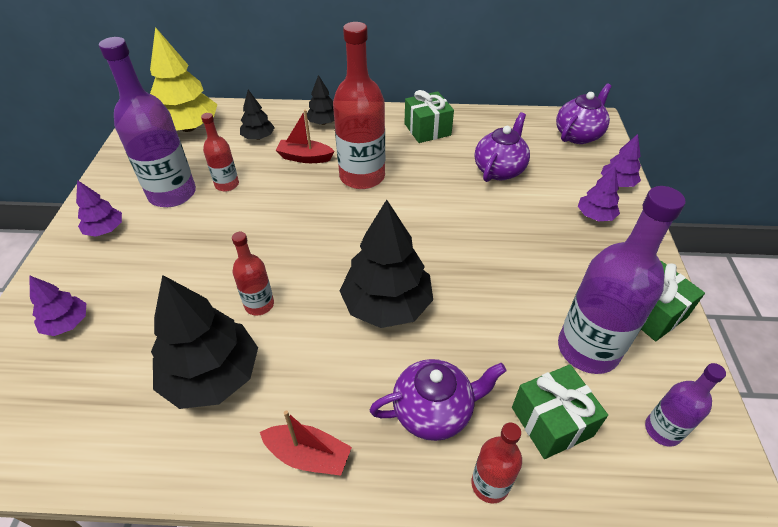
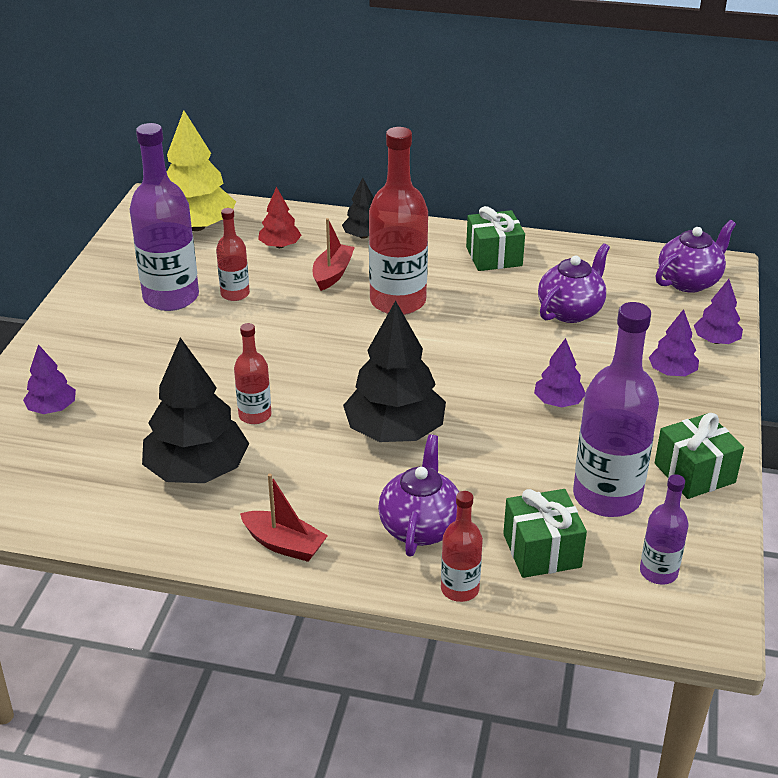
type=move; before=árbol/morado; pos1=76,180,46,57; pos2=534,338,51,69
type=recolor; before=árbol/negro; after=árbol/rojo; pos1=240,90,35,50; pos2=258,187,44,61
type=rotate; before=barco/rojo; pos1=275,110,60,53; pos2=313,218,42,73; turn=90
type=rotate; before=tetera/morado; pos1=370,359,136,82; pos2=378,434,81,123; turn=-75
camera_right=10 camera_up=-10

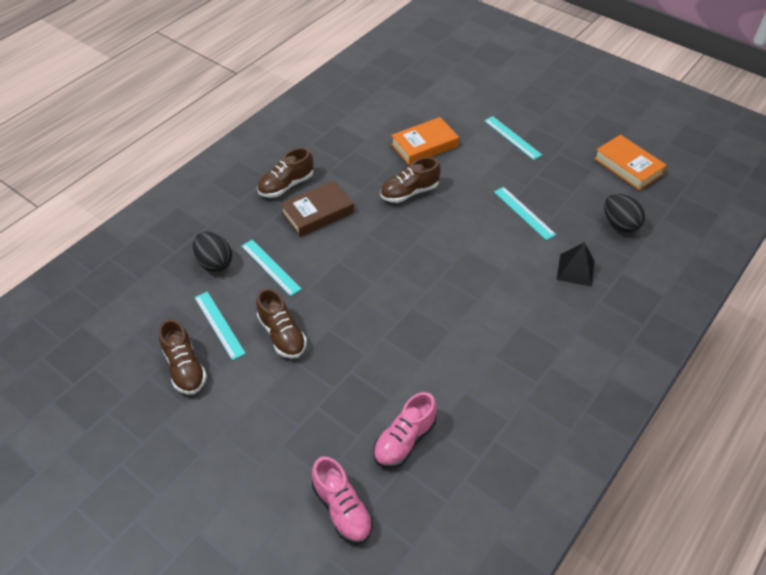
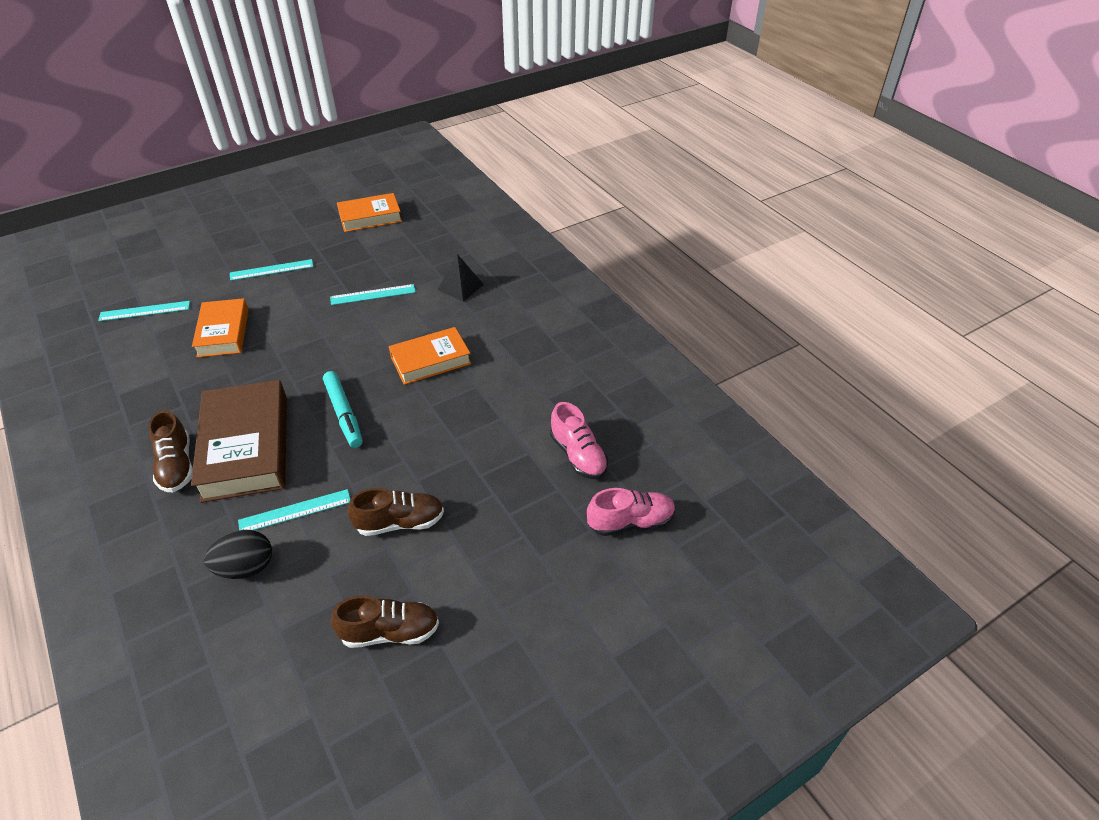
type=delete; before=zapato/marrón; pos1=380,157,61,46
type=delete; before=huevo/negro; pos1=604,194,41,39
type=insert; after=rotulador/turquesa; pos2=323,371,40,77
type=insert; after=libro/naranja; pos2=389,327,82,58
type=move; before=regla/turquesa; pos1=194,292,52,69; pos2=98,301,92,20
type=resize; before=libro/marrón; pos1=280,181,74,56; pos2=191,380,96,123; scale=1.6
camera_right=-70 camera_up=-5

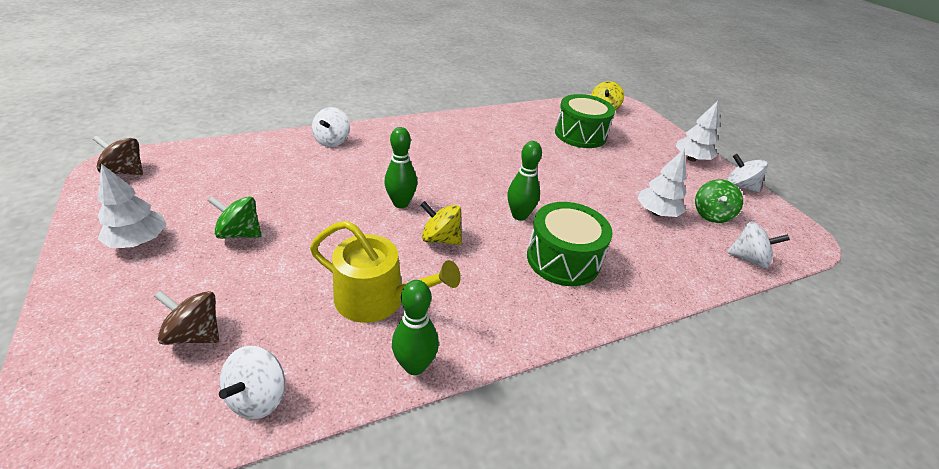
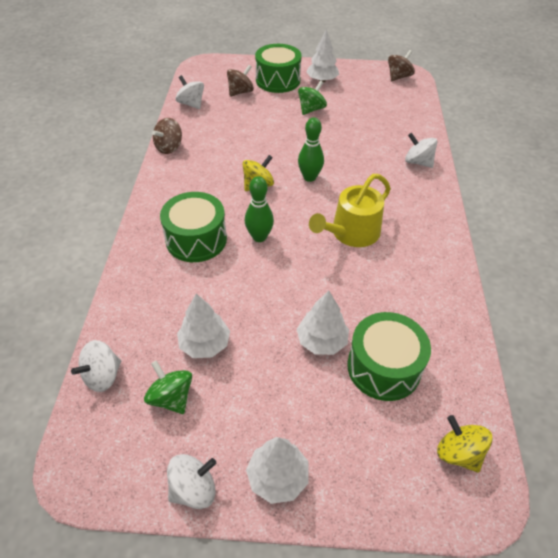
type=insert; after=tambor/verde; pos2=255,44,47,49
type=insert; after=árbol/blanco; pos2=297,291,52,64
type=move; before=regadera/amarillo; pos1=310,221,151,102; pos2=309,174,82,73
type=replace; before=bolo/verde; after=peonza/marrón; pos1=392,280,47,95; pos2=152,118,30,36
camera_right=120 camera_up=10

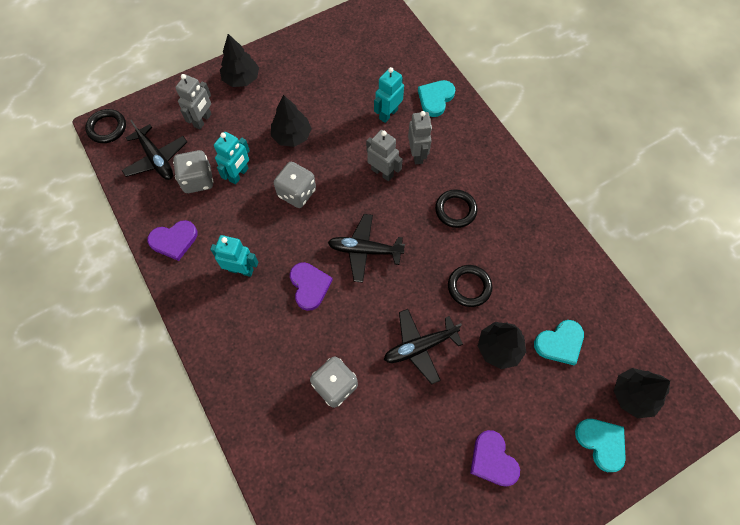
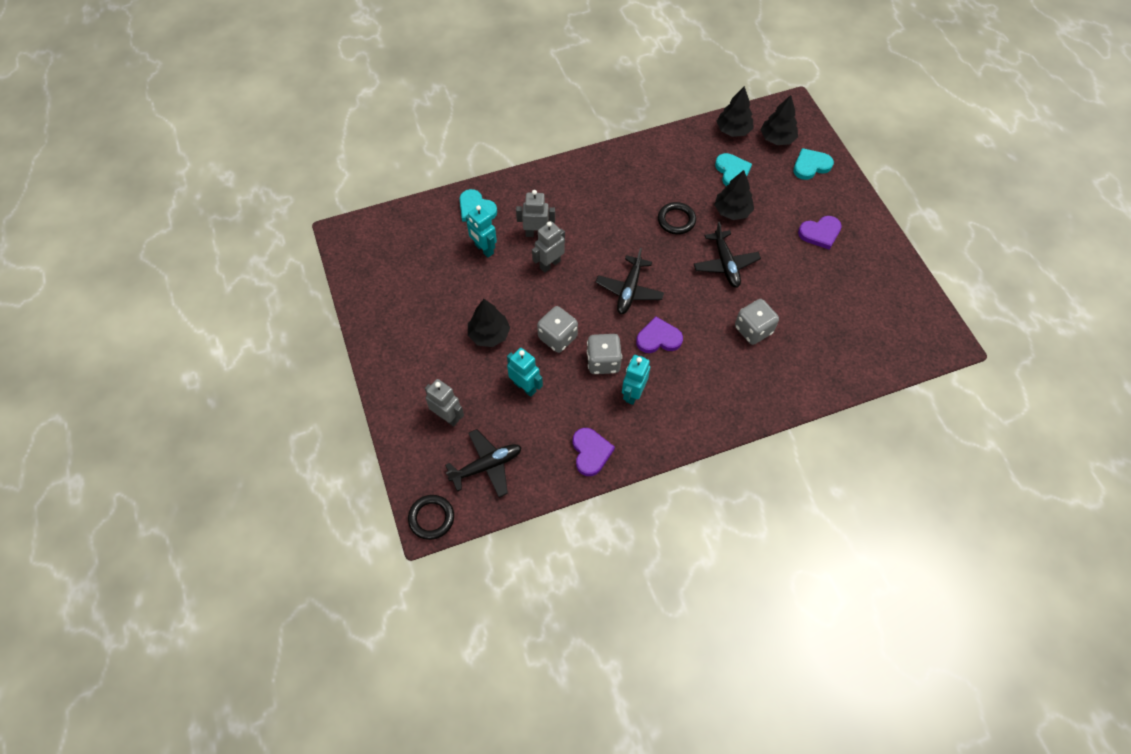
type=delete; before=anillo/negro; pos1=435,189,42,39
type=move; before=dado/gris; pos1=173,150,41,43; pos2=587,334,35,40
type=move; before=árbol/negro; pos1=220,34,39,53; pos2=716,86,37,51
camera_right=-80 camera_up=-5

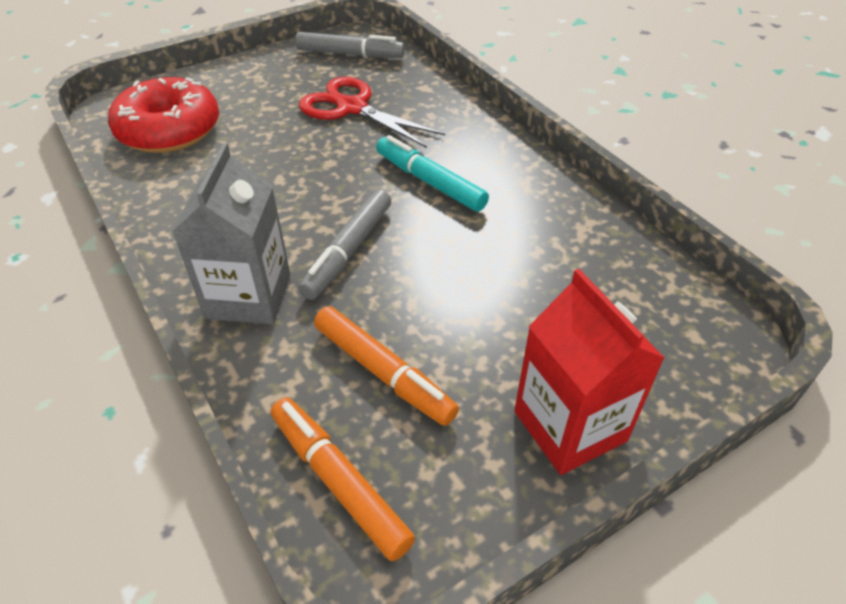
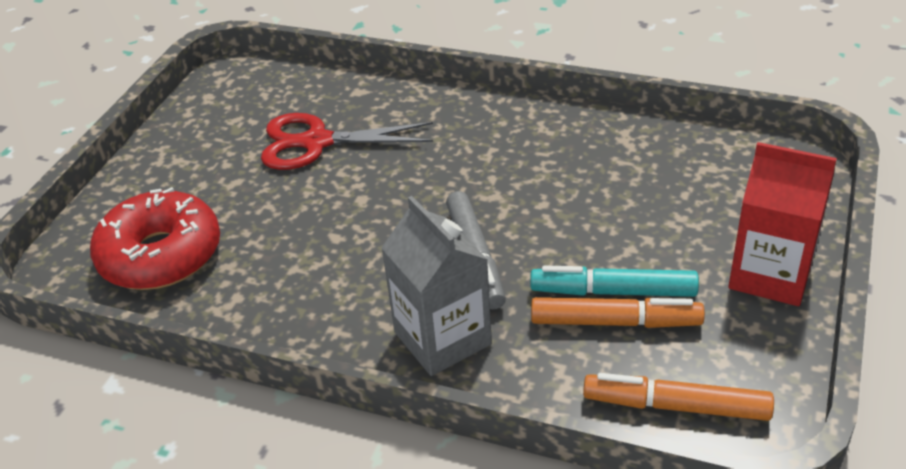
type=delete; before=rotulador/gris; pos1=295,32,110,26
type=move; before=rotulador/turquesa; pos1=376,135,113,77; pos2=530,266,169,31
camera_right=-35 camera_up=-5

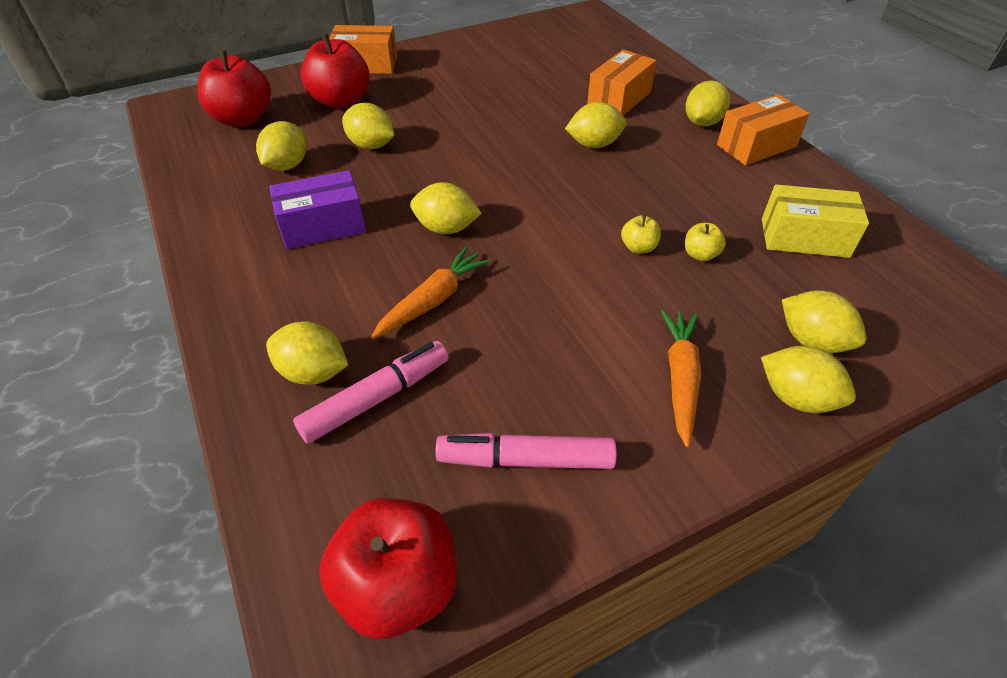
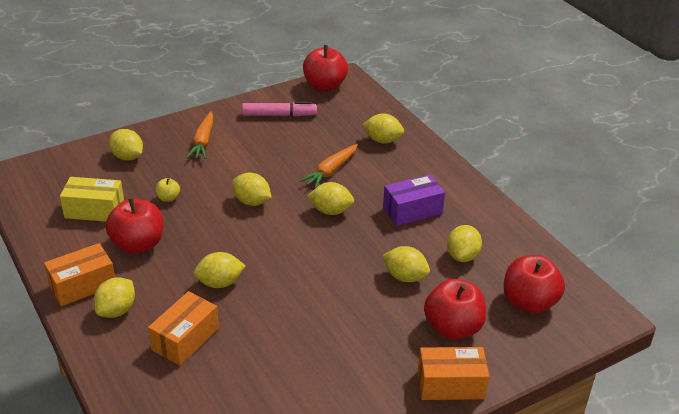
type=delete; before=rotulador/rosa; pos1=293,341,156,103
type=delete; before=manzana/amarillo; pos1=621,215,40,39
type=insert; after=manzana/rojo; pos2=106,198,57,56
type=move; before=limón/amarillo; pos1=761,346,95,67; pos2=232,173,40,33
camera_right=175 camera_up=-10

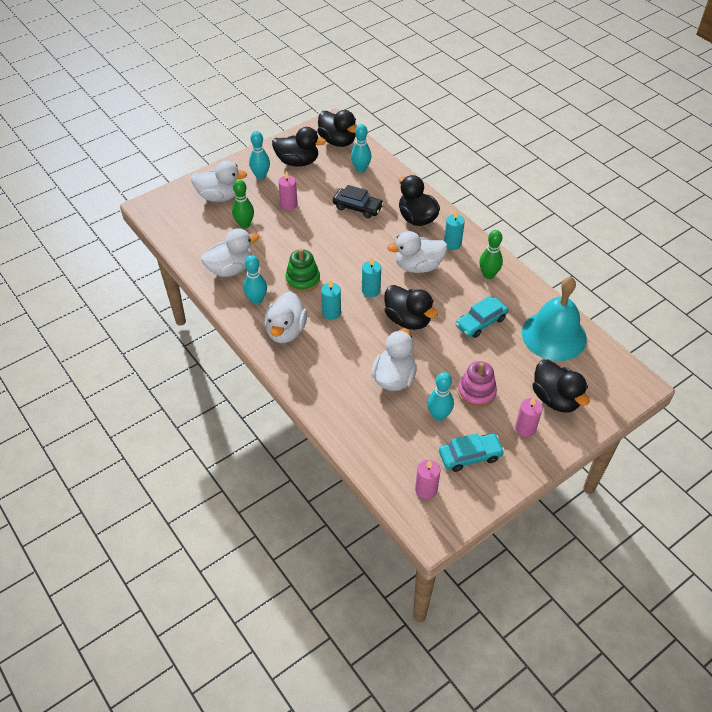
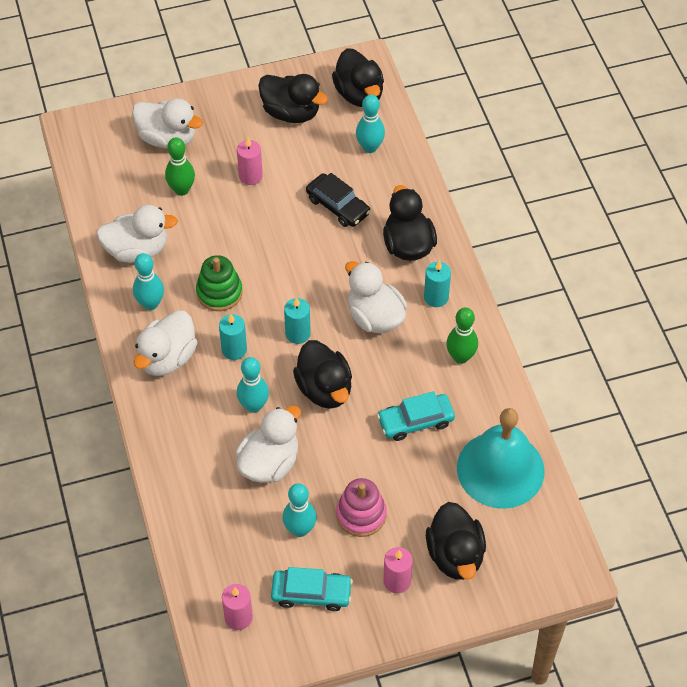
type=move; before=bolo/turquesa; pos1=249,131,21,49; pos2=237,357,32,56
type=rotate; before=pato/blanco; pos1=387,231,60,42; pos2=345,261,62,72; turn=45
camera_right=20 camera_up=5

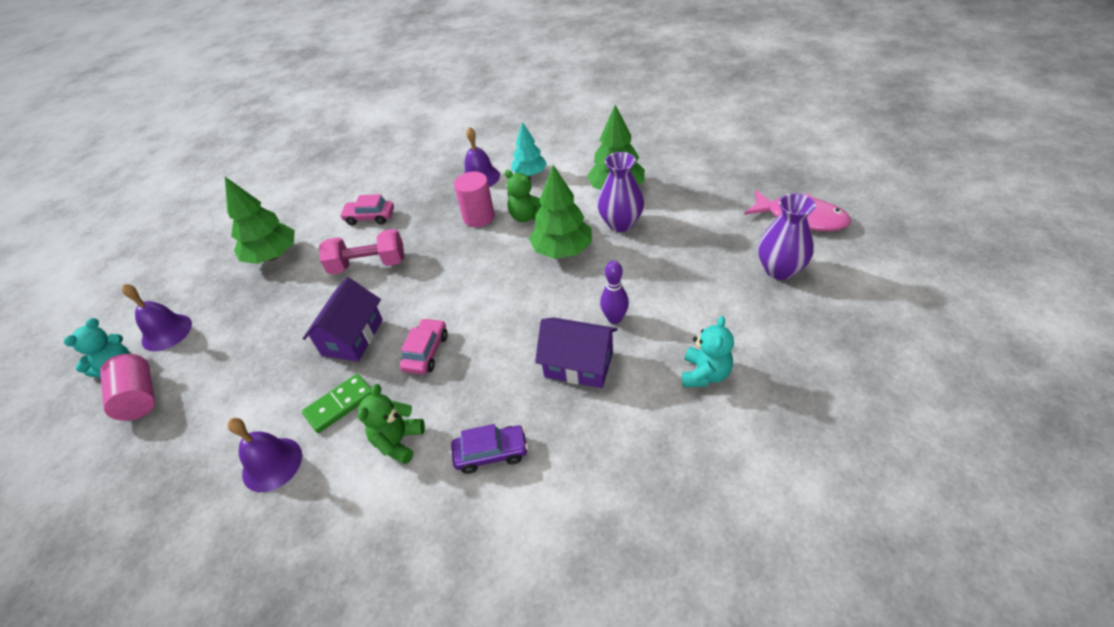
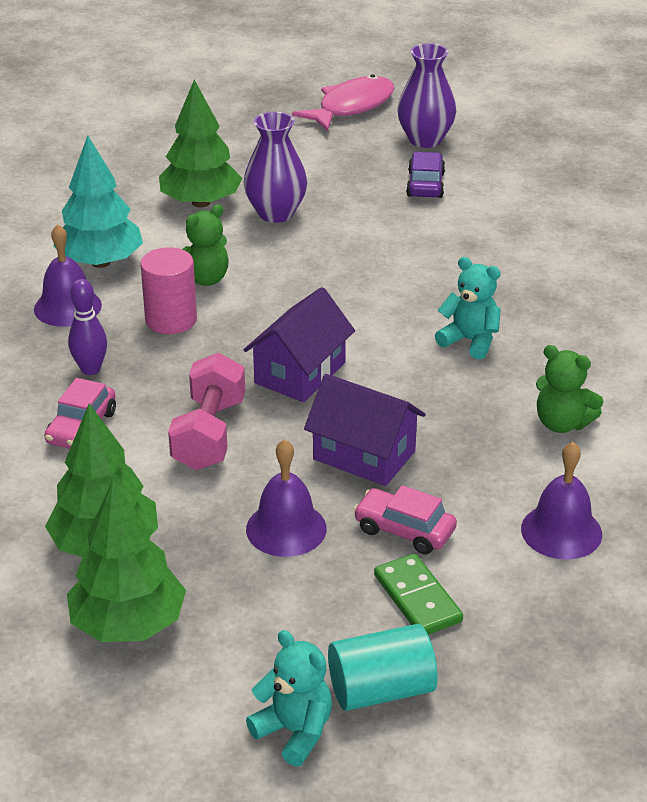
type=move; before=campana/morado; pos1=122,284,70,67; pos2=246,439,81,118
type=move; before=ficha de dominó/verde; pos1=302,374,69,59; pos2=374,553,89,82
type=move; before=coche/rosa; pos1=400,318,48,57; pos2=353,485,104,69
type=move; before=coche/morado; pos1=451,424,77,50; pos2=406,152,39,46
type=move; before=árbol/verde; pos1=529,165,63,94; pos2=67,480,119,162
type=move; before=casa/morado; pos1=535,317,83,71; pos2=244,287,111,115
type=move; before=bolo/morado; pos1=600,261,29,63; pos2=68,279,39,96
type=move; before=osito/turquesa; pos1=682,316,52,71; pos2=435,257,66,102
type=recolor; before=cilindro/rosa; after=cilindro/turquesa; pos1=100,354,55,67; pos2=328,624,110,87
type=resize; before=árbol/turquesa; pos1=511,122,36,54; pos2=53,135,90,133; scale=1.51
camera_right=-80 camera_up=-10

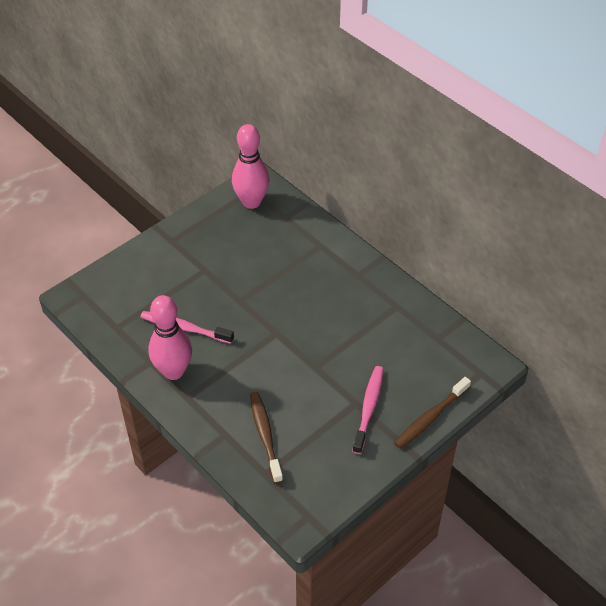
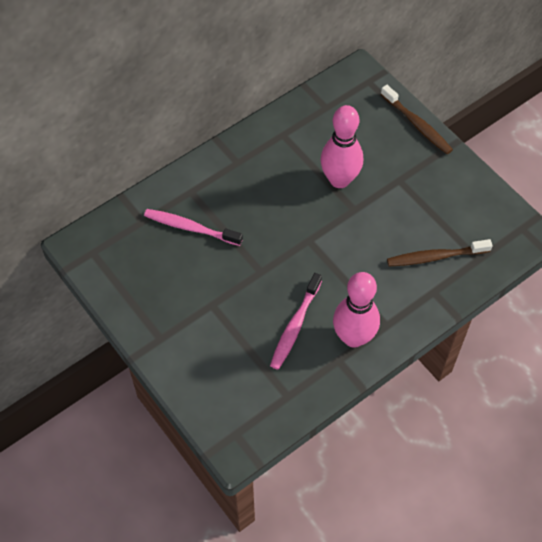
type=move; before=bolo/rosa; pos1=232,124,37,85; pos2=320,105,43,83
type=move; before=cepillo de dientes/rosa; pos1=352,366,32,88; pos2=144,209,99,37
camera_right=-85 camera_up=10

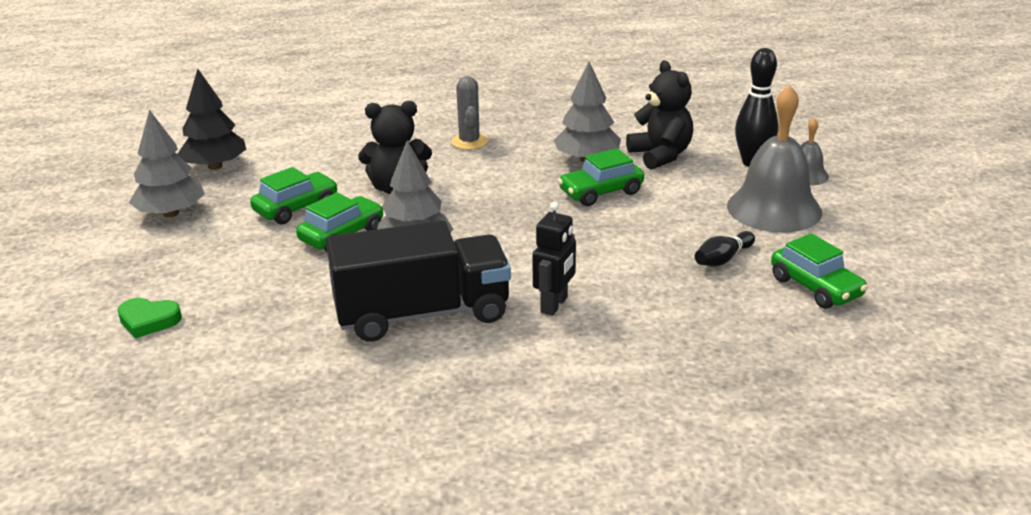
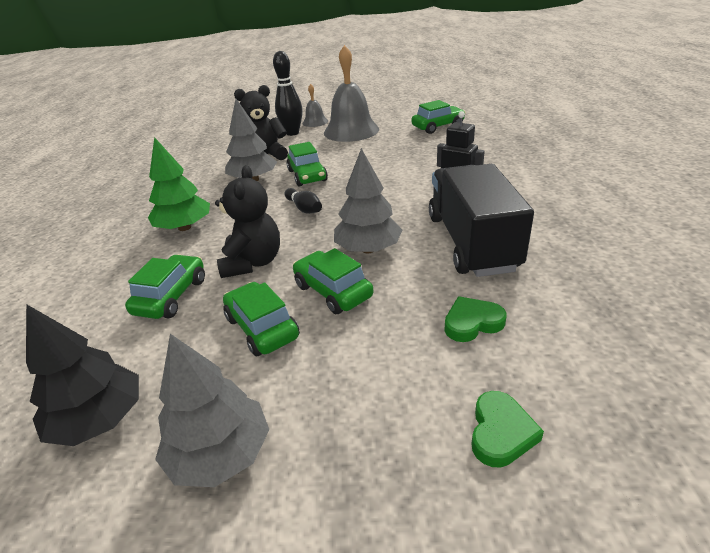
type=insert; after=coche/verde; pos2=125,254,80,65
type=insert; after=corazón/verde; pos2=444,296,62,46
type=move; before=bolo/negro; pos1=695,231,60,35; pos2=284,188,38,26
type=replace; before=cactus/gris; after=árbol/verde; pos1=451,76,37,74; pos2=148,137,62,94
camera_right=-80 camera_up=5

